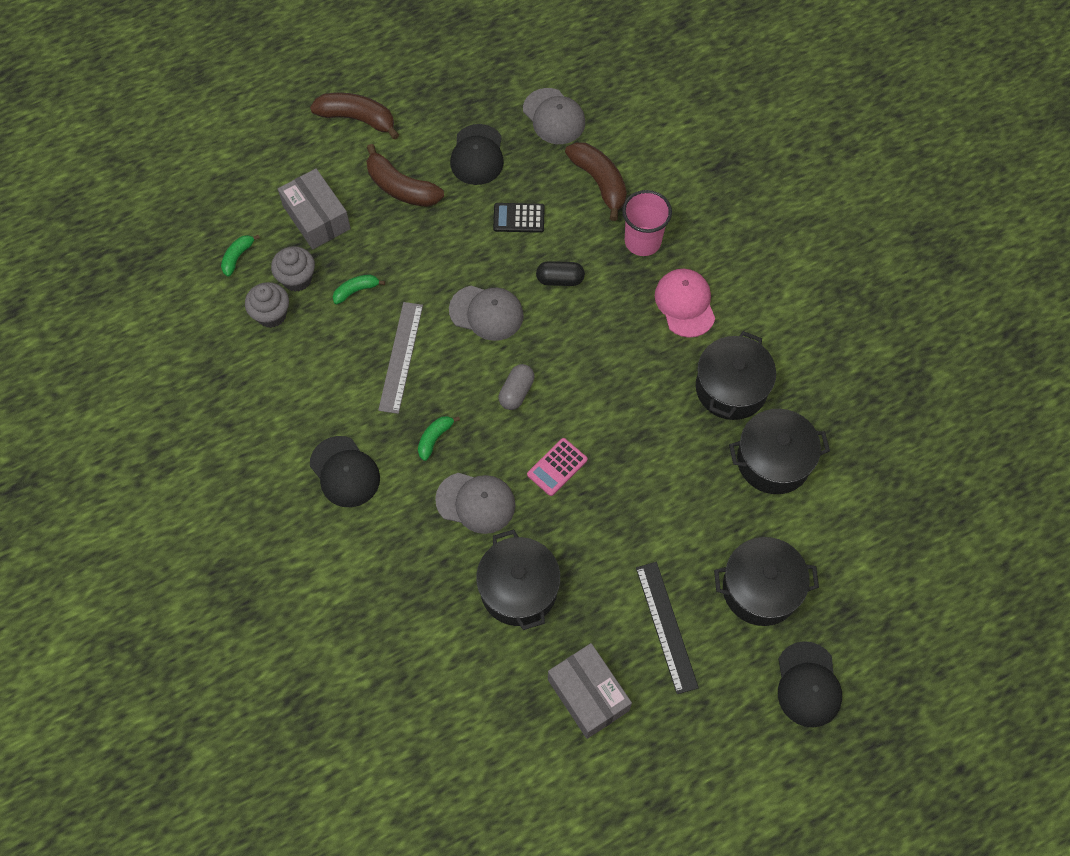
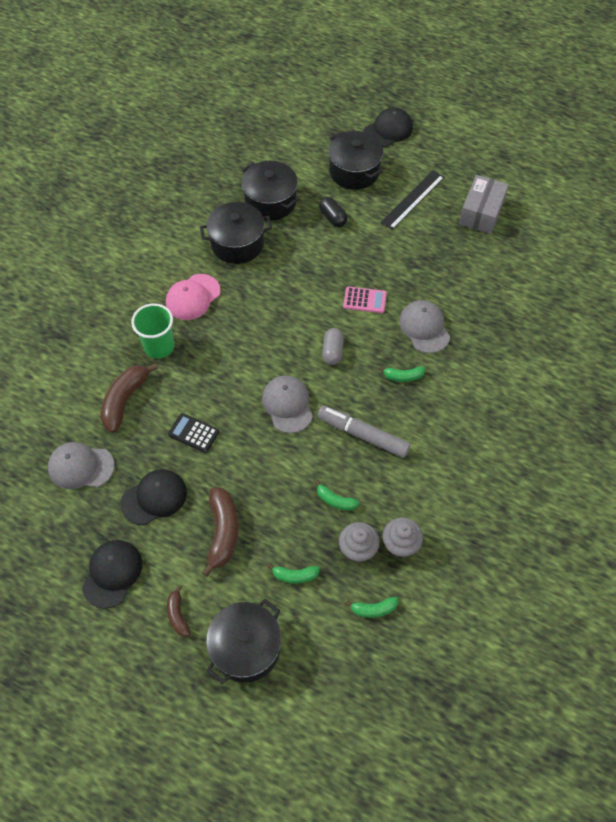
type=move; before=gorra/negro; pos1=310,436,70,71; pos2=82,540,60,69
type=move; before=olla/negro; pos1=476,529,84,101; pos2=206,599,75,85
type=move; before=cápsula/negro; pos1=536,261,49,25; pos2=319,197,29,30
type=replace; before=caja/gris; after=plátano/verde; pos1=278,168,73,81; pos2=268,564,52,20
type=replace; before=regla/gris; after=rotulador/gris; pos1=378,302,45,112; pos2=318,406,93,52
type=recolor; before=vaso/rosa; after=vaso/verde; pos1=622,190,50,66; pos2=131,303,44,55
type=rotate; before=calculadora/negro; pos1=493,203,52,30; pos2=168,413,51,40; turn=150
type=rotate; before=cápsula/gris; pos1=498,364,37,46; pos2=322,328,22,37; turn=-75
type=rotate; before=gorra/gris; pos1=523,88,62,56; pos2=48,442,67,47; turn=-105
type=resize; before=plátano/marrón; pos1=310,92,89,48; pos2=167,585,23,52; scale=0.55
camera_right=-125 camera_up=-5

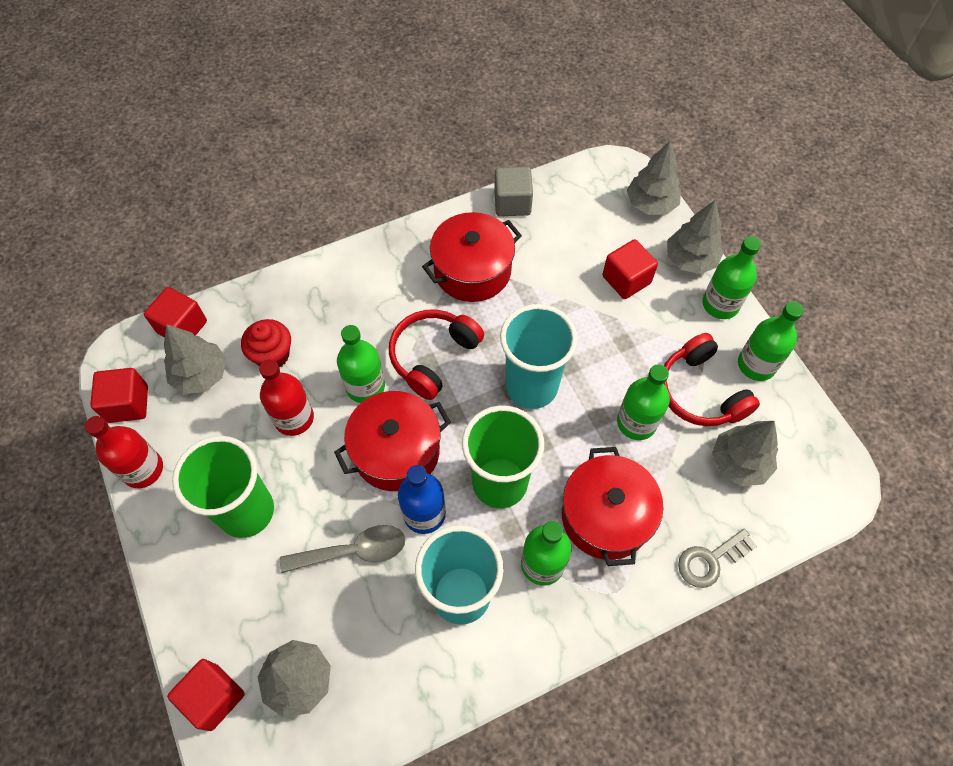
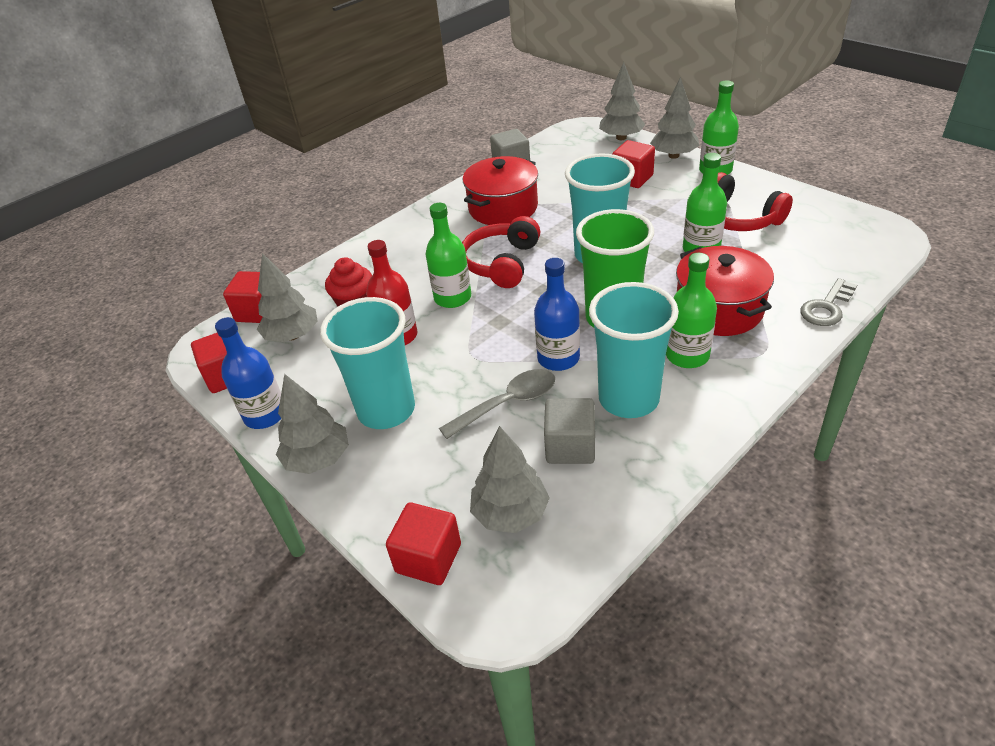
type=delete; before=olla/rojo; pos1=334,391,117,100
type=delete; before=botella/verde; pos1=738,301,66,80
type=insert; after=cubo/gris; pos2=544,398,51,66
type=move; before=árbol/gris; pos1=712,421,66,65; pos2=276,374,73,100
type=recolor; before=botella/rojo; after=botella/azul; pos1=85,416,78,72; pos2=215,317,66,112
type=recolor; before=vaso/verde; after=vaso/turquesa; pos1=172,436,102,102; pos2=320,297,95,132
camera_right=-15 camera_up=-20

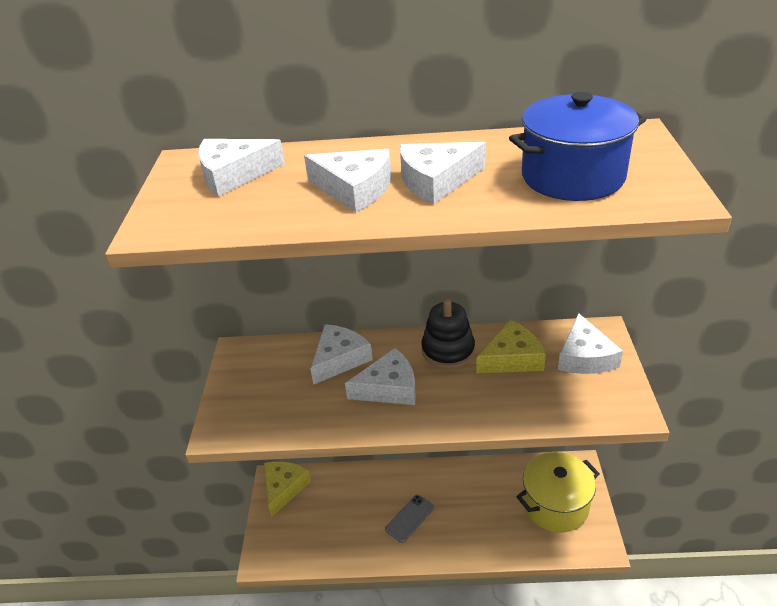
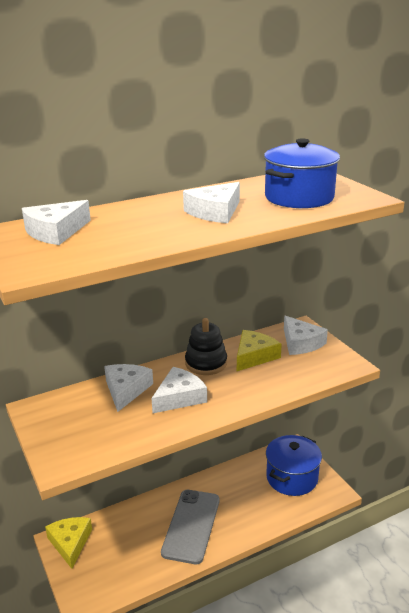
type=delete; before=queso/blanco; pos1=304,149,87,63
type=recolor; before=olla/amarillo; after=olla/azul; pos1=516,452,84,81; pos2=266,435,56,61
type=resize; before=móvil/gris; pos1=385,495,49,48; pos2=161,490,59,74; scale=1.93
camera_right=-30 camera_up=-10

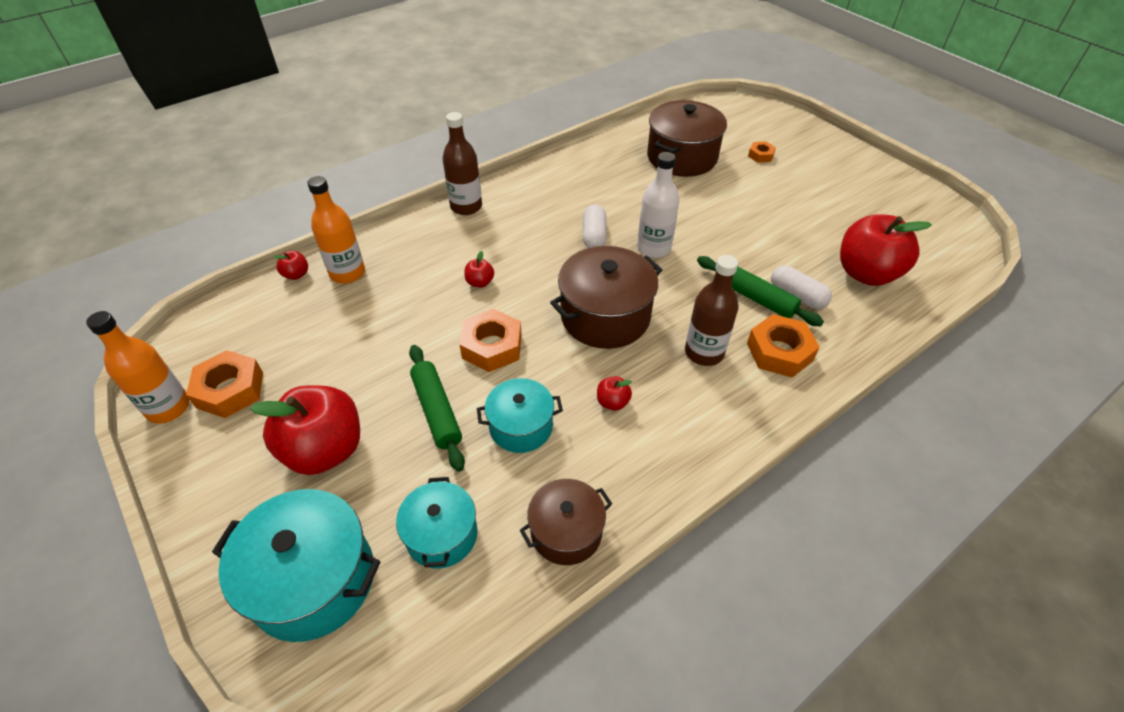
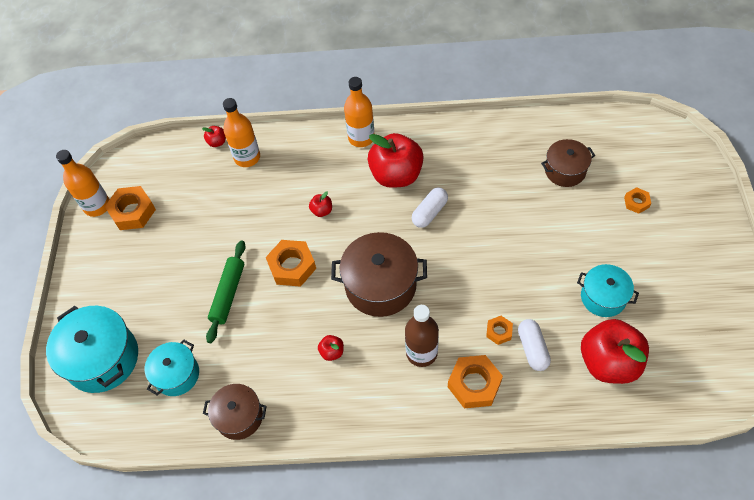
type=delete; before=botella/blanco; pos1=637,152,43,106
type=move; before=manzana/rojo; pos1=250,385,110,90; pos2=368,133,56,55
type=move; before=olla/turquesa; pos1=477,378,86,75; pos2=577,264,62,53
type=replace; before=rodillo/verde; after=tuerca/naranja; pos1=697,256,127,71; pos2=486,316,27,29
type=recolor; before=botella/marrón; after=botella/naranja; pos1=443,112,39,103; pos2=344,77,30,70
type=resize; before=olla/marrón; pos1=647,100,80,77; pos2=541,139,54,48; scale=0.62
camera_right=40 camera_up=10

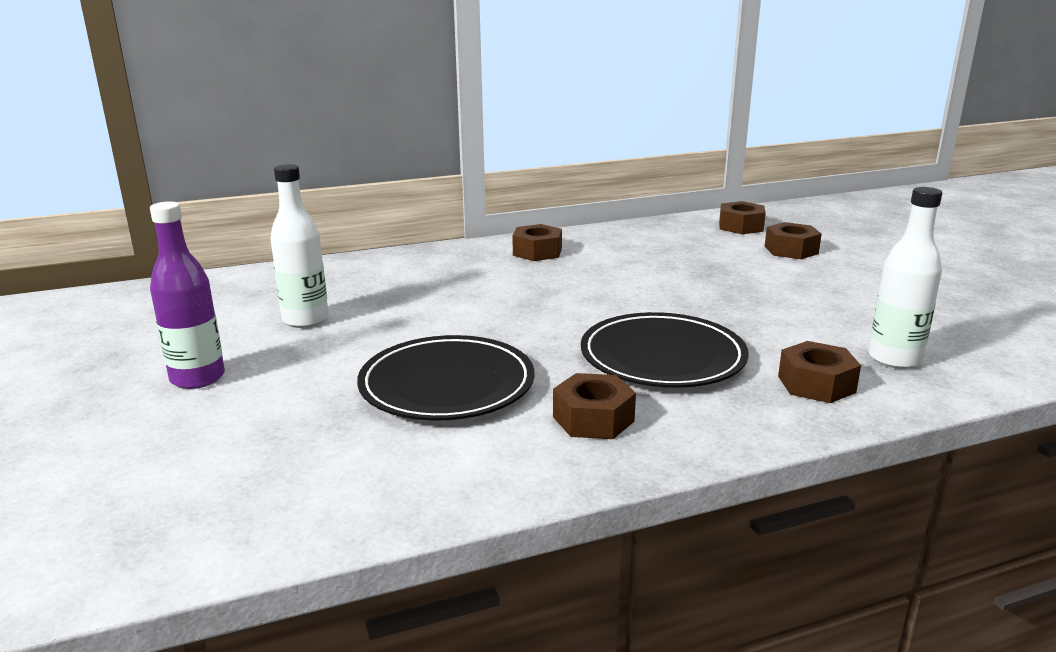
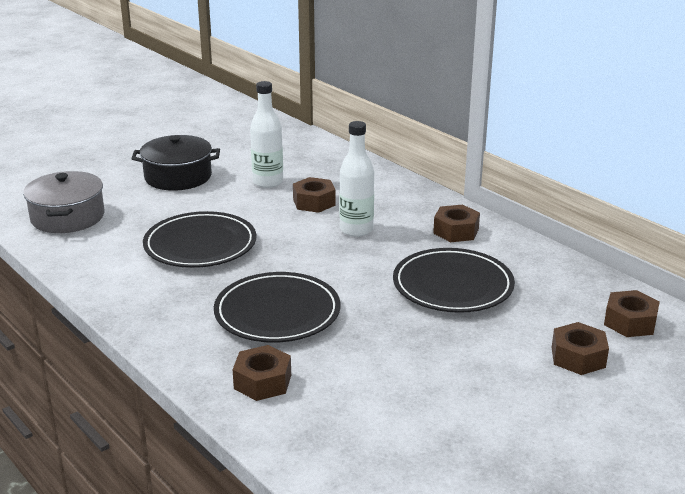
type=insert; after=olla/gris; pos2=23,171,81,62
type=insert; after=plato/negro; pos2=393,248,122,65
type=move; before=tuerca/marrón; pos1=553,373,83,66; pos2=293,177,43,36
type=move; before=botella/blanco; pos1=868,187,74,182; pos2=339,121,35,116
type=replace; before=botella/morado; after=olla/negro; pos1=150,201,75,188; pos2=131,135,89,56
camera_right=70 camera_up=5

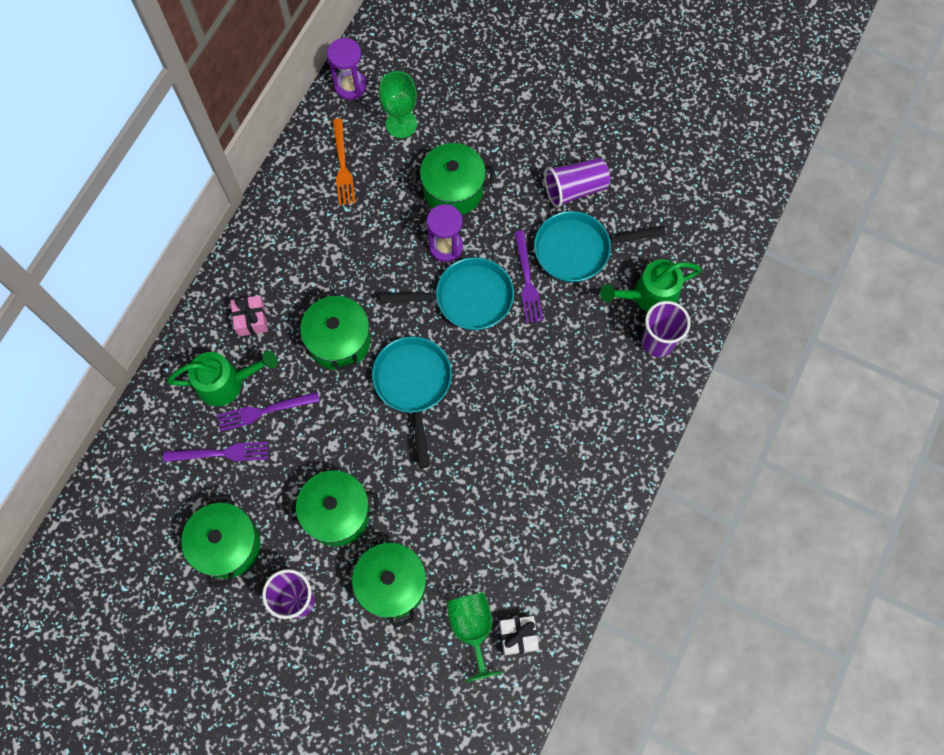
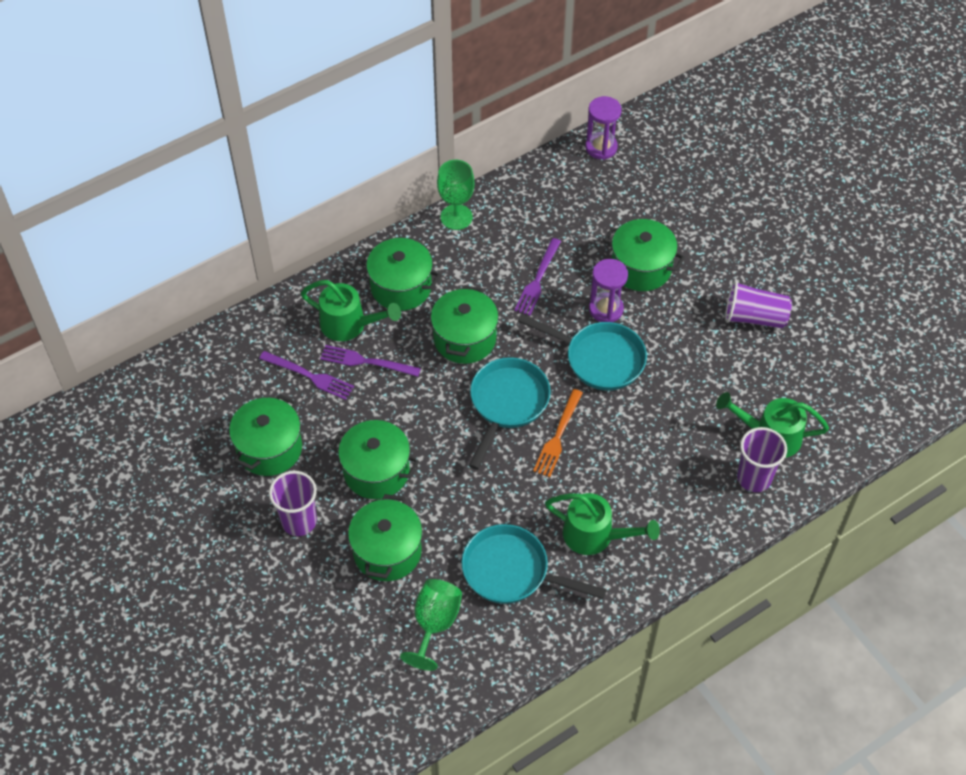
type=delete; before=regalo/blanco; pos1=499,616,40,40
type=insert; after=regadera/verde; pos2=545,493,115,62
type=move; before=tenedor/naranja; pos1=332,119,23,86; pos2=533,389,50,88
type=move; before=copa/verde; pos1=379,71,38,67; pos2=437,160,38,70
type=move; before=tenedor/morado; pos1=514,231,29,92; pos2=514,238,47,78
type=move; before=sartén/turquesa; pos1=534,211,132,72; pos2=461,524,145,80
type=replace; before=regalo/rosa; after=olla/verde; pos1=231,295,37,42; pos2=359,238,82,73
camera_right=30 camera_up=-15

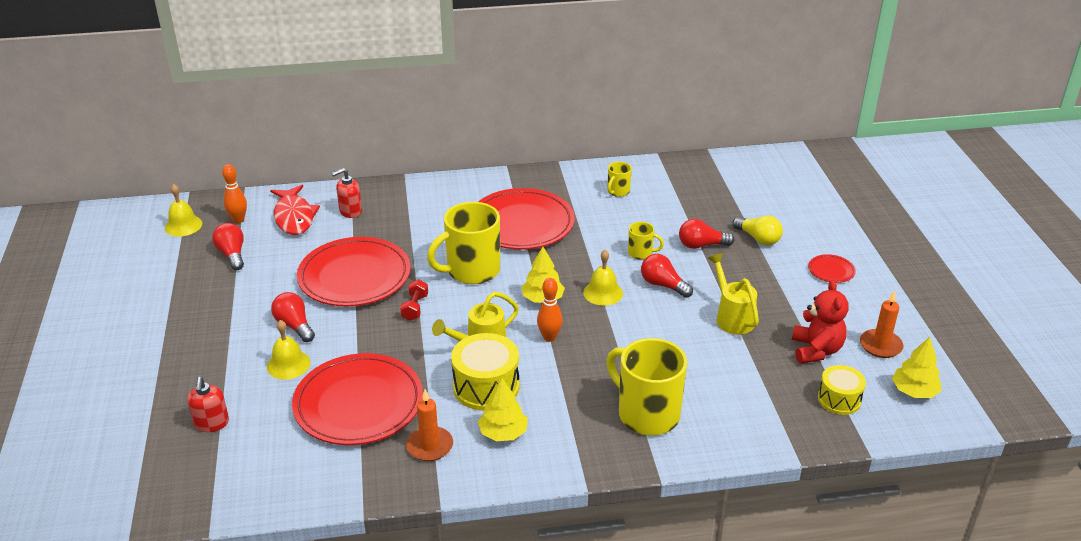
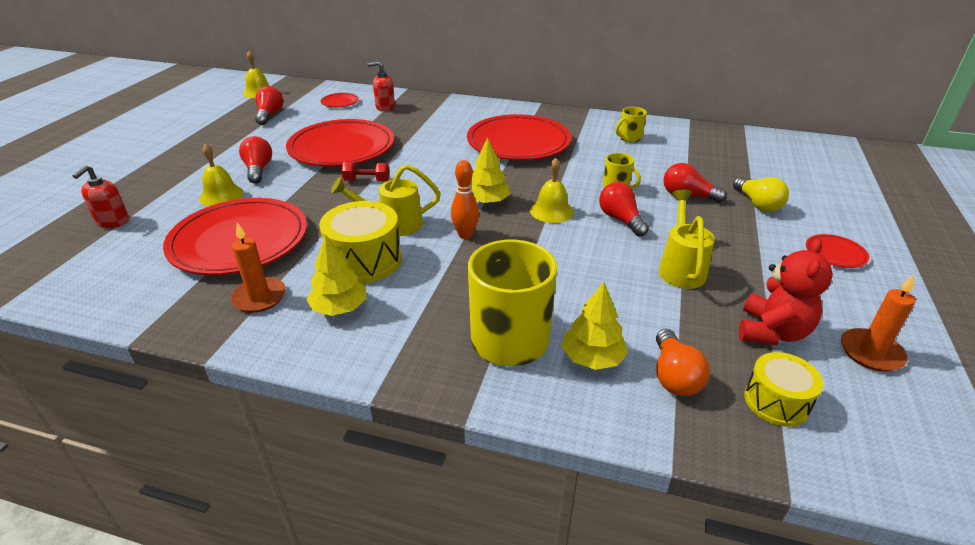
type=delete; before=bolo/naranja; pos1=222,164,25,59
type=delete; before=taza/amarillo; pos1=427,202,73,82
type=insert; after=bombilla/naranja; pos2=656,329,54,67
type=move; before=árbol/amarillo; pos1=892,337,50,61; pos2=562,282,66,88
type=replace; before=pez/rojo; after=plato/rojo; pos1=270,185,50,50; pos2=321,93,38,14
type=rotate; before=mancuerna/rojo; pos1=400,279,28,42; pos2=341,162,48,20; turn=60
camera_right=25 camera_up=0

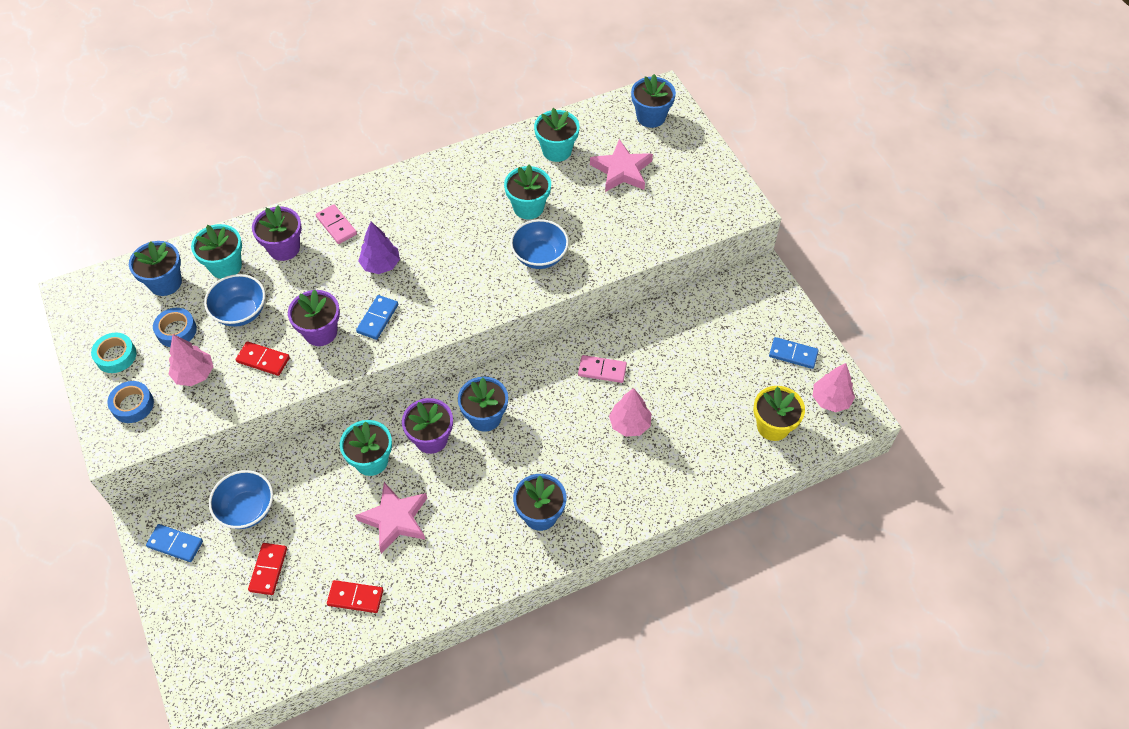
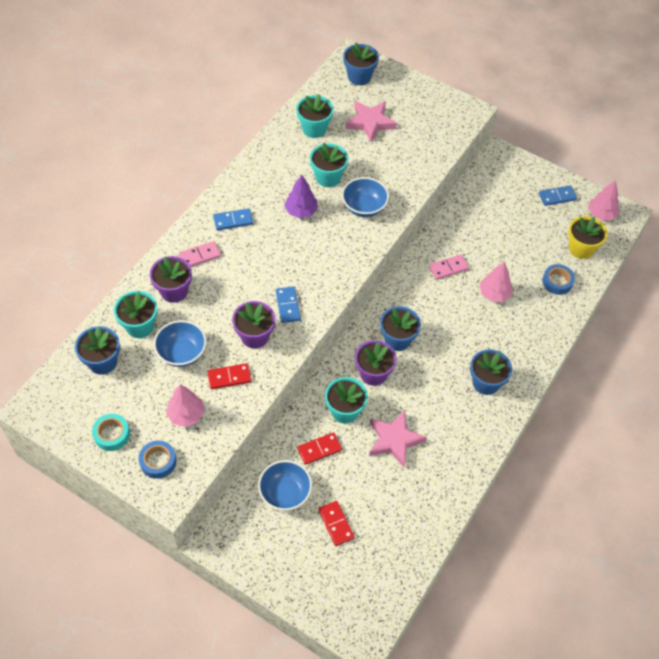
type=move; before=ficha de dominó/azul; pos1=146,524,57,38; pos2=213,208,40,22
type=move; before=cinta adhesiva/azul; pos1=153,308,44,39; pos2=542,264,33,31
type=move; before=ficha de dominó/rojo; pos1=327,580,56,33; pos2=297,432,45,33
type=move; before=árbol/morado; pos1=358,222,42,52; pos2=284,174,34,44
type=rotate; before=ficha de dominó/rosa; pos1=316,204,41,40; pos2=179,241,42,26; turn=-45
camera_right=-35 camera_up=0

